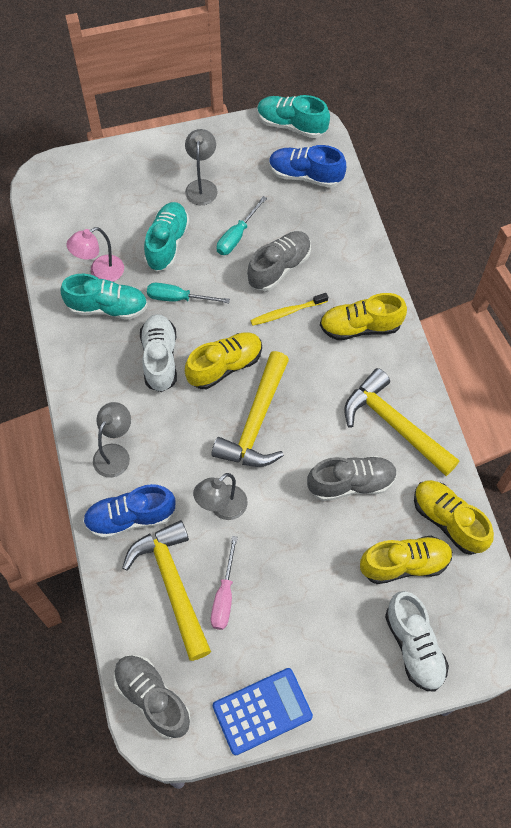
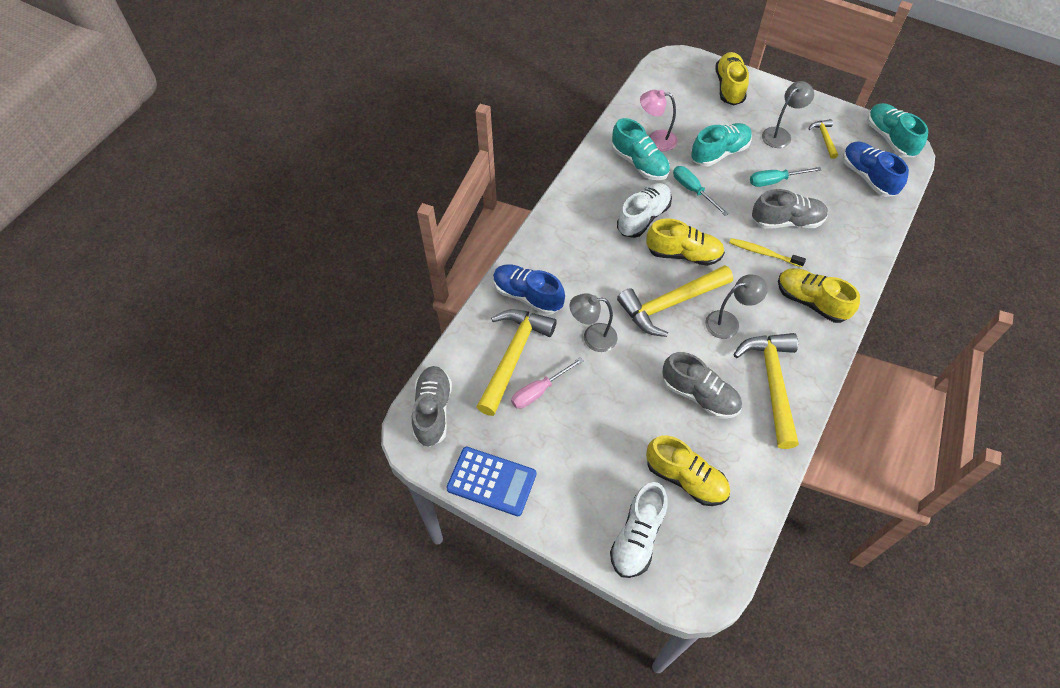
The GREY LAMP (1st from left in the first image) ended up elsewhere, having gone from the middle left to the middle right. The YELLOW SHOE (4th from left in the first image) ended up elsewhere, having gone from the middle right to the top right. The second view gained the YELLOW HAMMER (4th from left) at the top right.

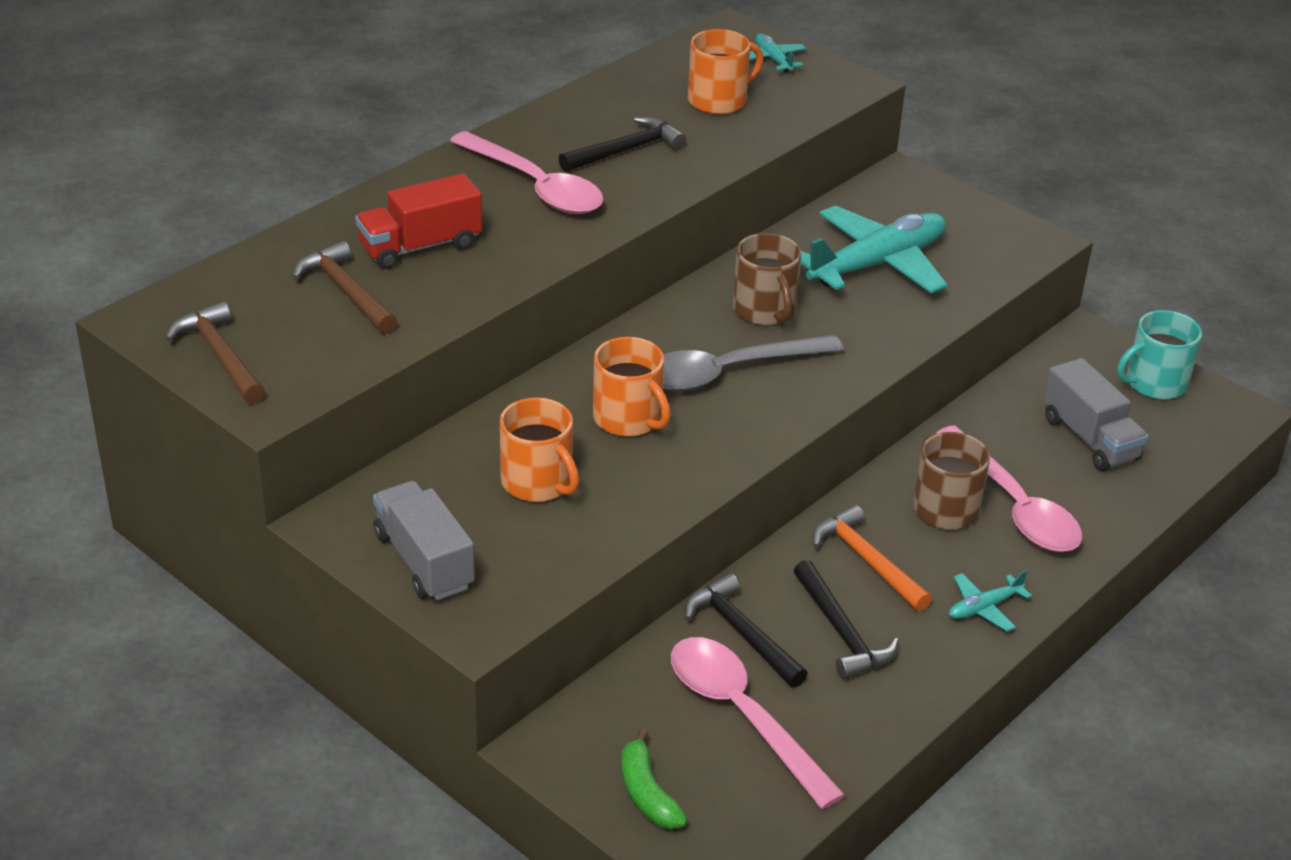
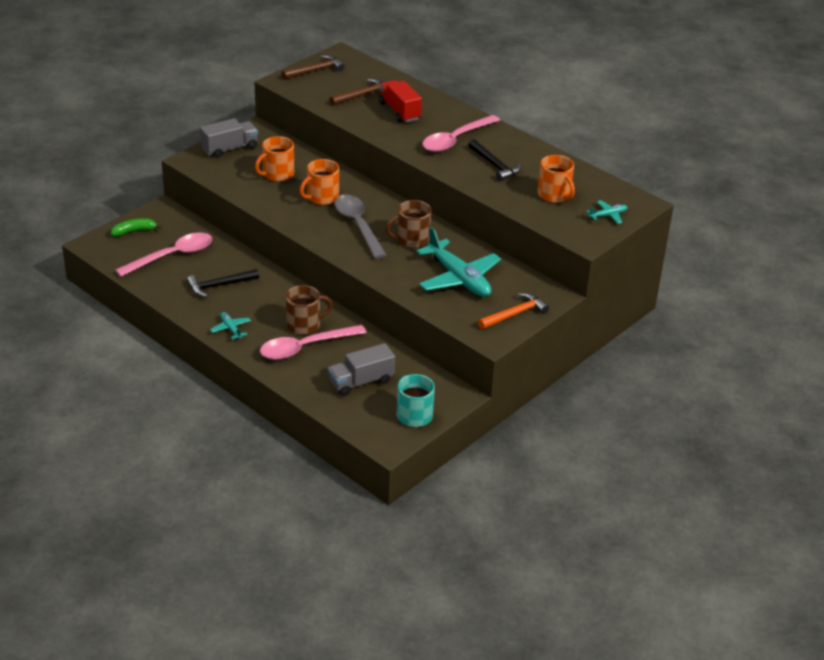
The second view lost the BLACK HAMMER (2nd from left) at the bottom centre. The ORANGE HAMMER ended up elsewhere, having gone from the middle right to the centre.

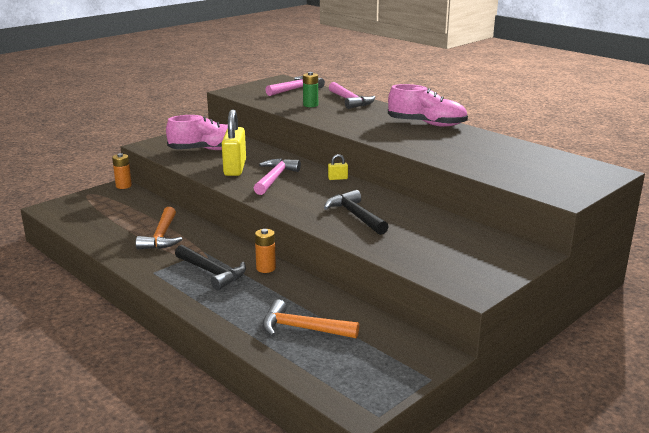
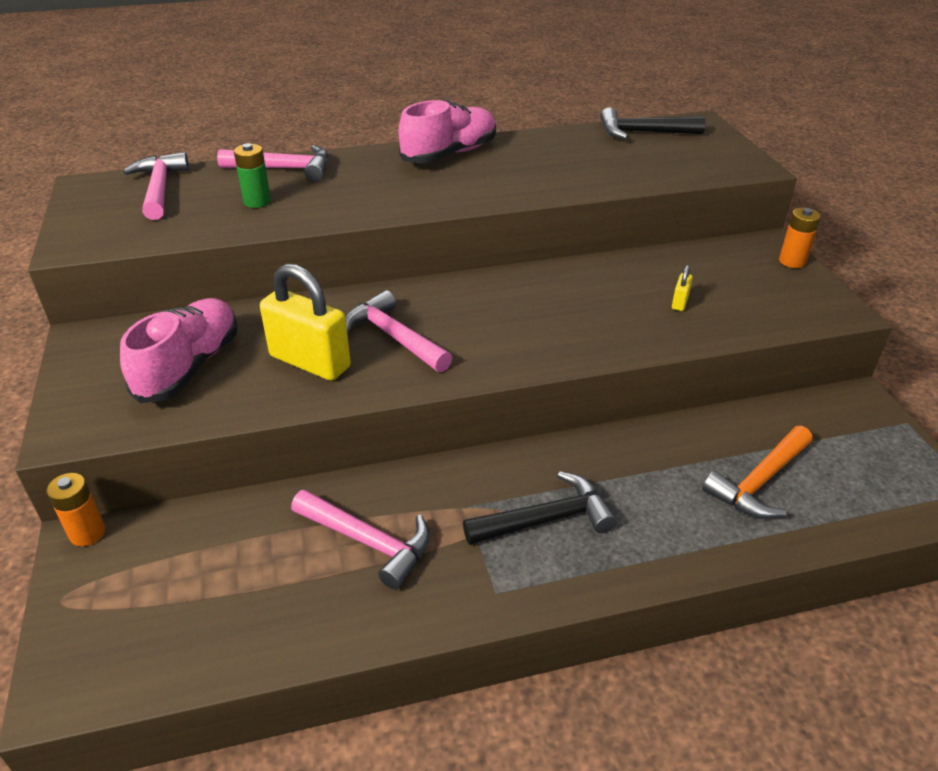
What was the ORANGE HAMMER (1st from left) at the middle left turned into the PINK HAMMER (3rd from left) at the bottom centre. The ORANGE BATTERY (2nd from left) ended up elsewhere, having gone from the centre to the top right. The BLACK HAMMER (2nd from left) ended up elsewhere, having gone from the centre to the top right. The YELLOW PADLOCK (2nd from left) ended up elsewhere, having gone from the centre to the middle right.

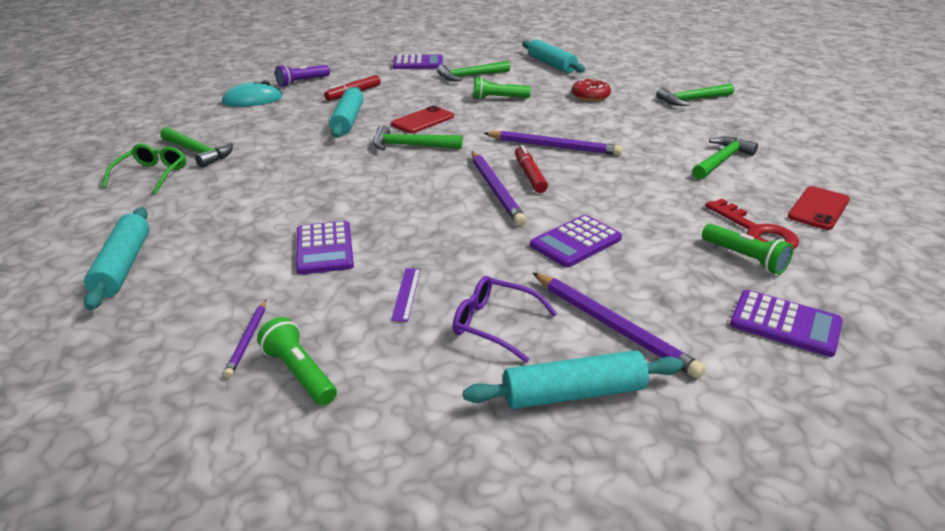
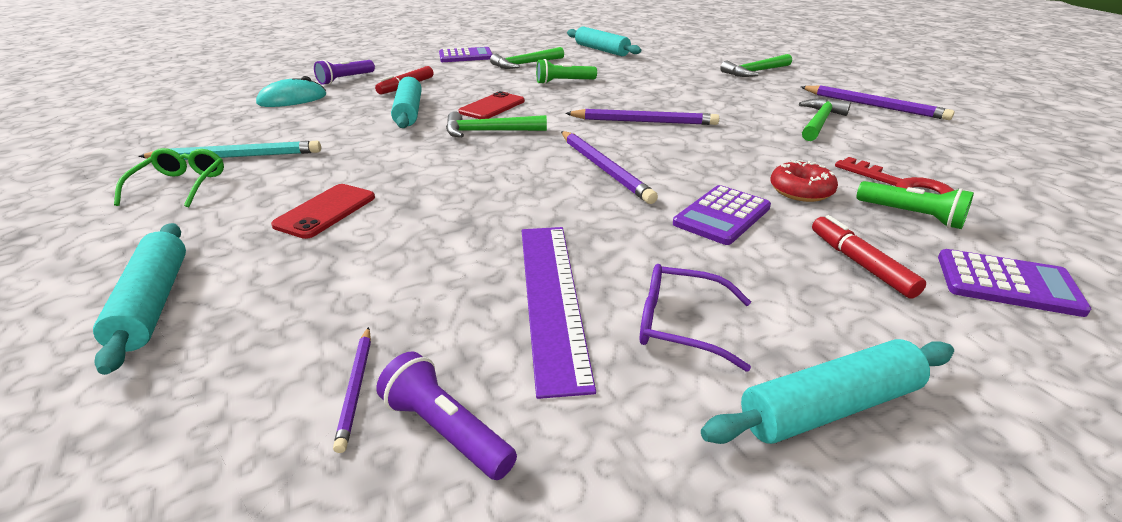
Where the GREEN HAMMER (1st from left) stood at the top left, the TURQUOISE PENCIL came to stand at the top left. What was the GREEN FLASHLIGHT (1st from left) at the bottom left turned into the PURPLE FLASHLIGHT (2nd from left) at the bottom centre. The second view lost the PURPLE CALCULATOR (1st from left) at the centre. The size of the PURPLE RULER at the centre changed by a factor of 2.34. The RED MARKER (2nd from left) ended up elsewhere, having gone from the top centre to the middle right. The PURPLE PENCIL (4th from left) ended up elsewhere, having gone from the centre to the top right. The RED DONUT ended up elsewhere, having gone from the top centre to the middle right. The RED PHONE (2nd from left in the first image) ended up elsewhere, having gone from the middle right to the middle left.

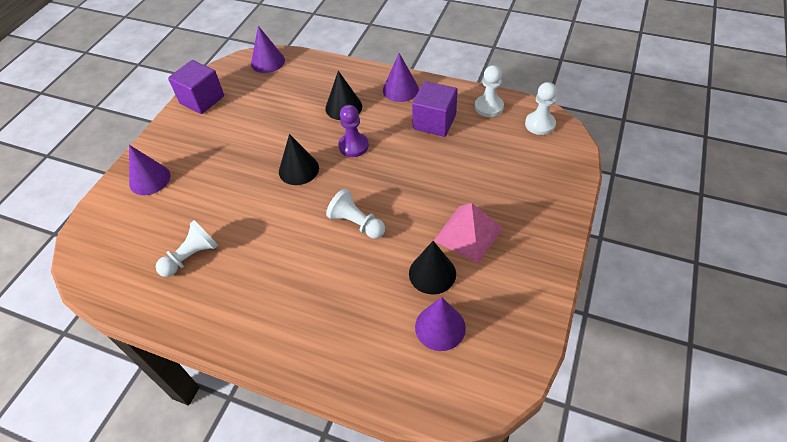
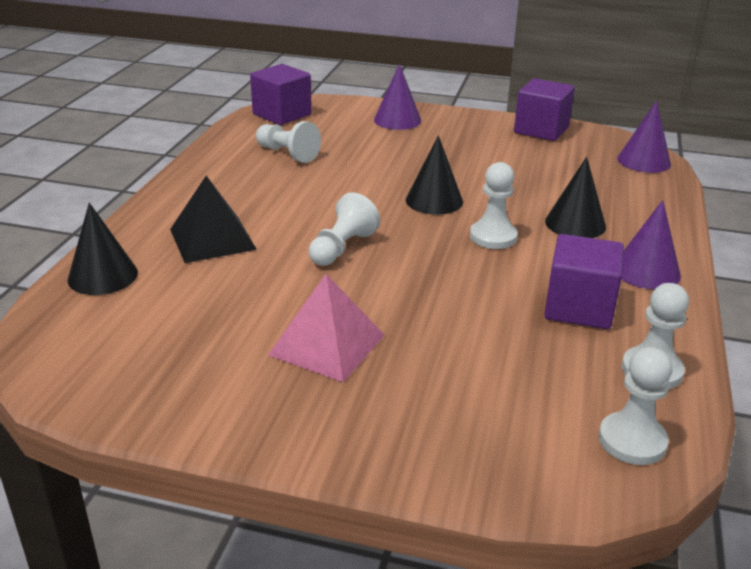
What was the PURPLE PAWN at the top centre turned into the WHITE PAWN (3rd from left) at the centre. The BLACK CONE (3rd from left in the first image) ended up elsewhere, having gone from the centre to the middle left. The second view lost the PURPLE CONE (4th from left) at the bottom centre. The second view gained the BLACK PYRAMID at the middle left. The second view gained the PURPLE CUBE (1st from left) at the top centre.

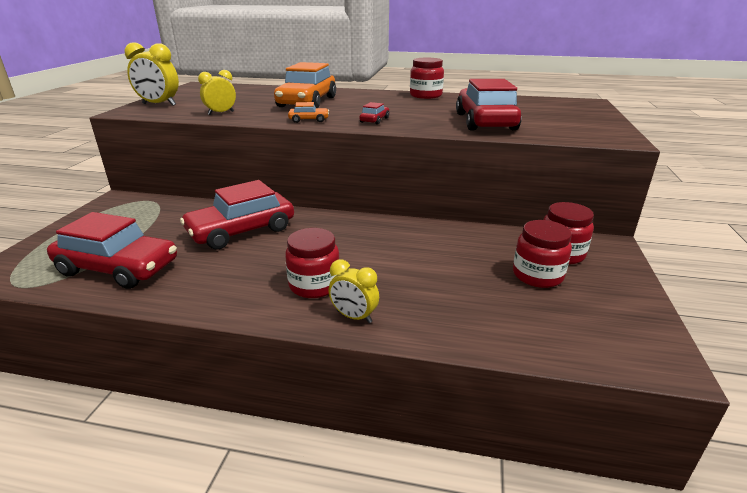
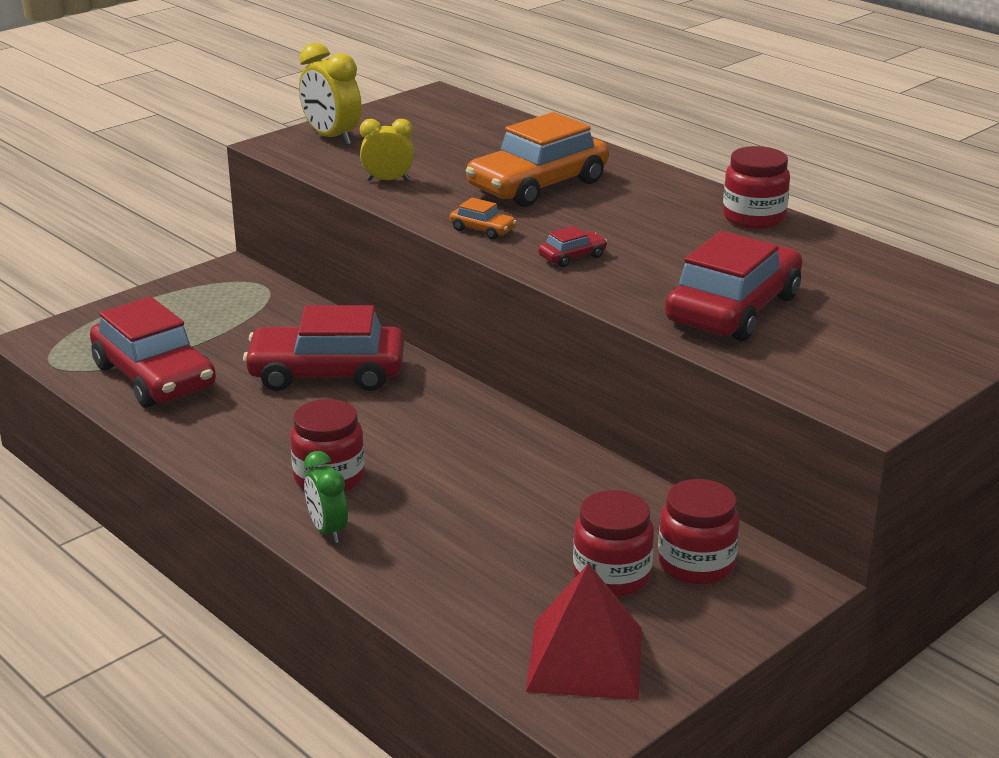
What was the YELLOW CLOCK (3rd from left) at the centre turned into the GREEN CLOCK at the middle left. The second view gained the RED PYRAMID at the bottom centre.

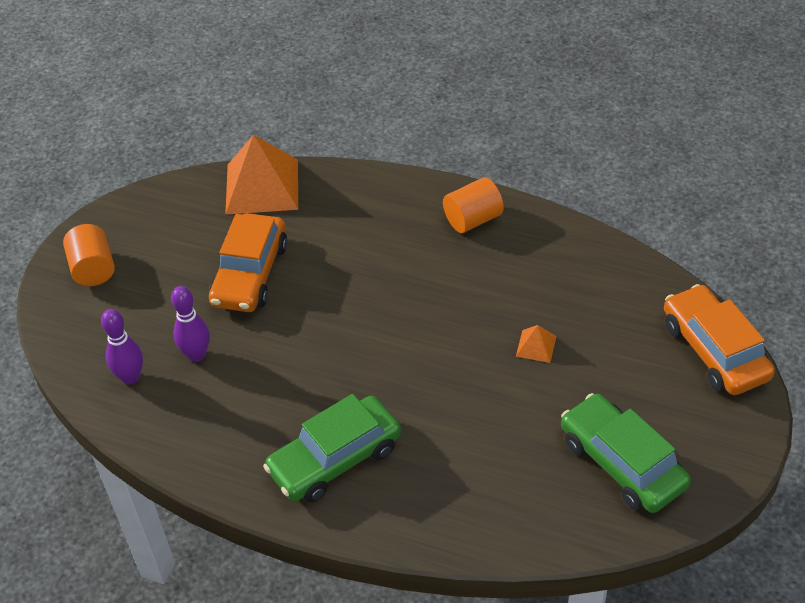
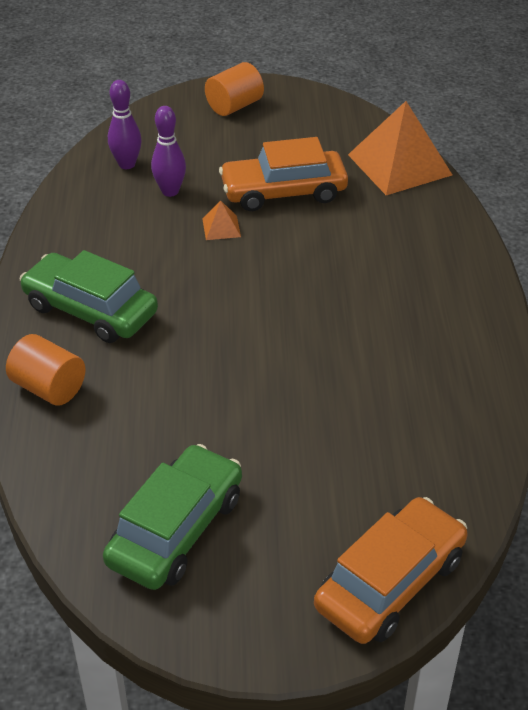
The ORANGE CYLINDER (2nd from left in the first image) ended up elsewhere, having gone from the centre to the middle left. The ORANGE PYRAMID (2nd from left in the first image) ended up elsewhere, having gone from the centre to the top centre.

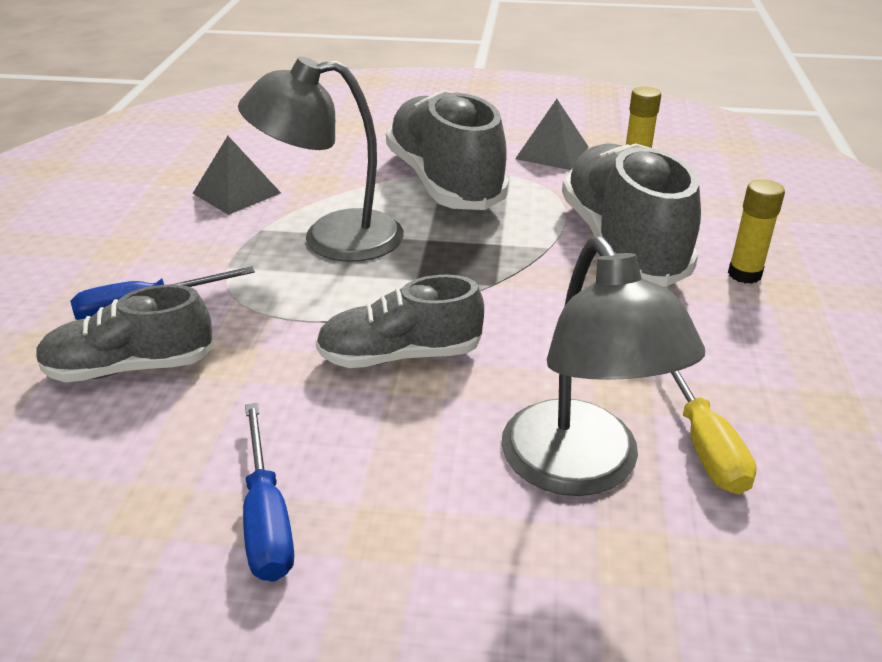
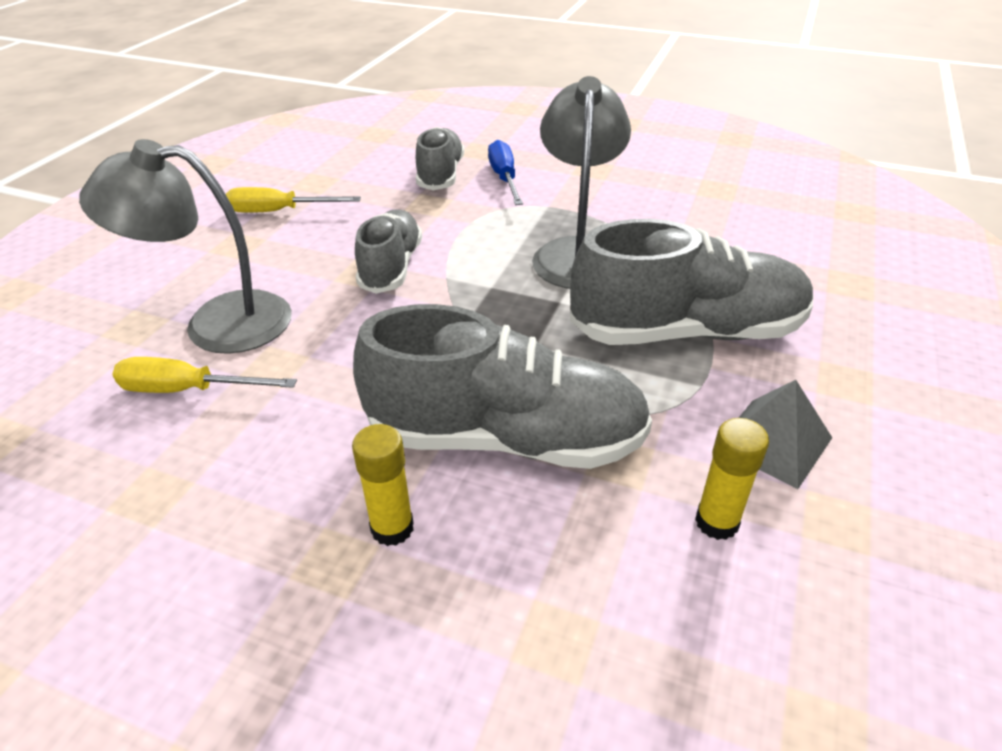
The second view lost the GREY PYRAMID (1st from left) at the top left. What was the BLUE SCREWDRIVER (2nd from left) at the bottom left turned into the YELLOW SCREWDRIVER (2nd from left) at the top left.

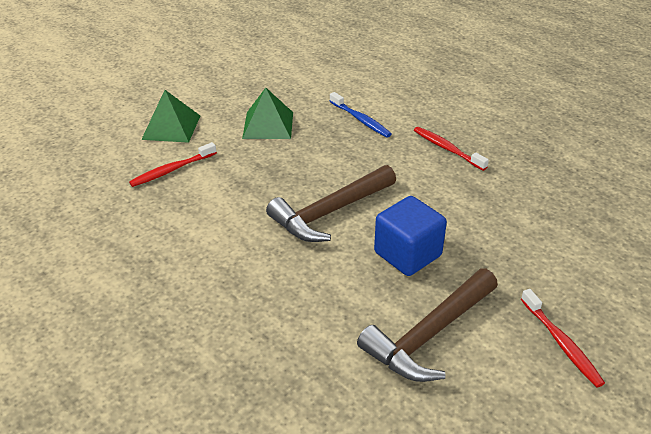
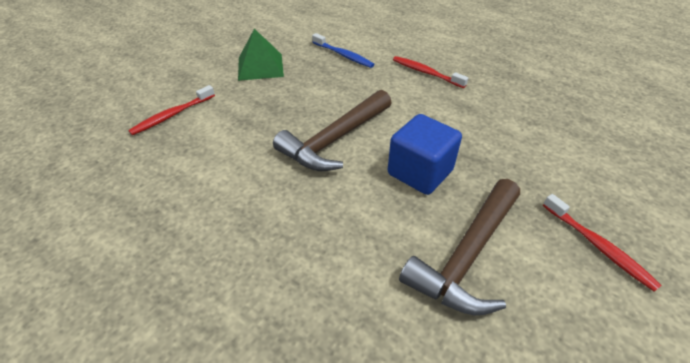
The second view lost the GREEN PYRAMID (1st from left) at the top left.

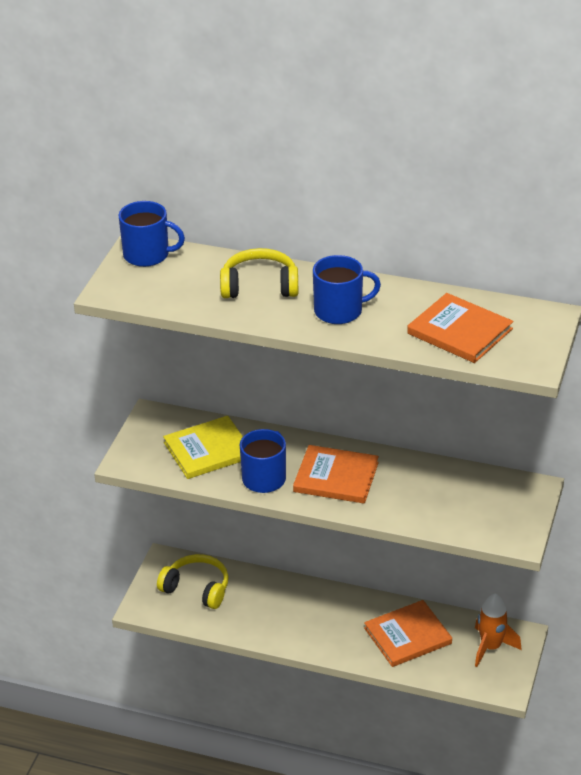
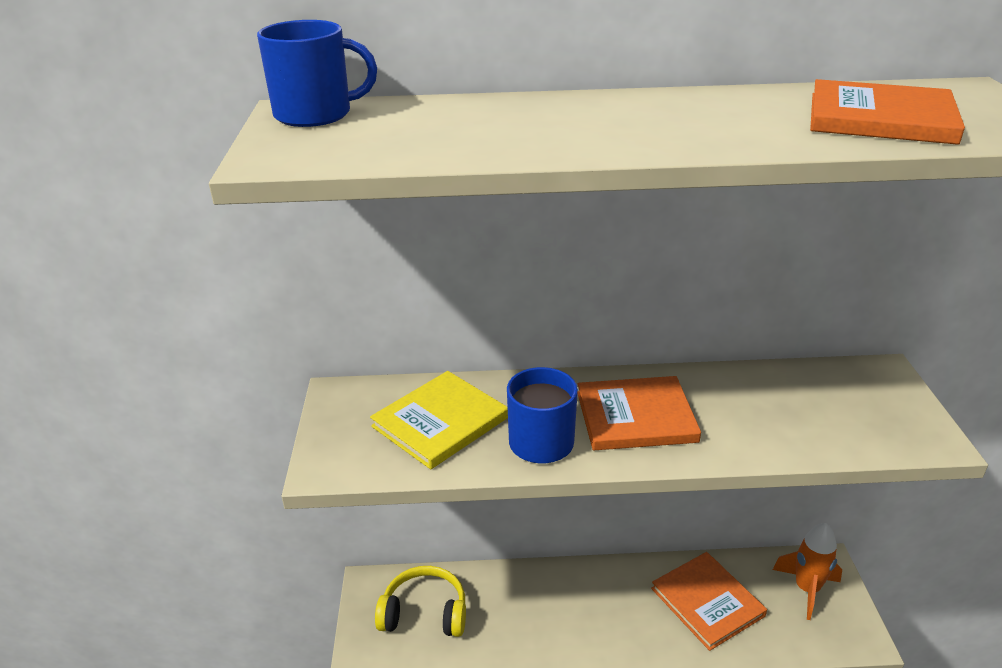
The second view lost the YELLOW HEADPHONES (2nd from left) at the centre. The second view lost the BLUE MUG (3rd from left) at the centre. The ORANGE BOOK (2nd from left) at the bottom right ended up facing another way, 75 degrees counterclockwise from before.

